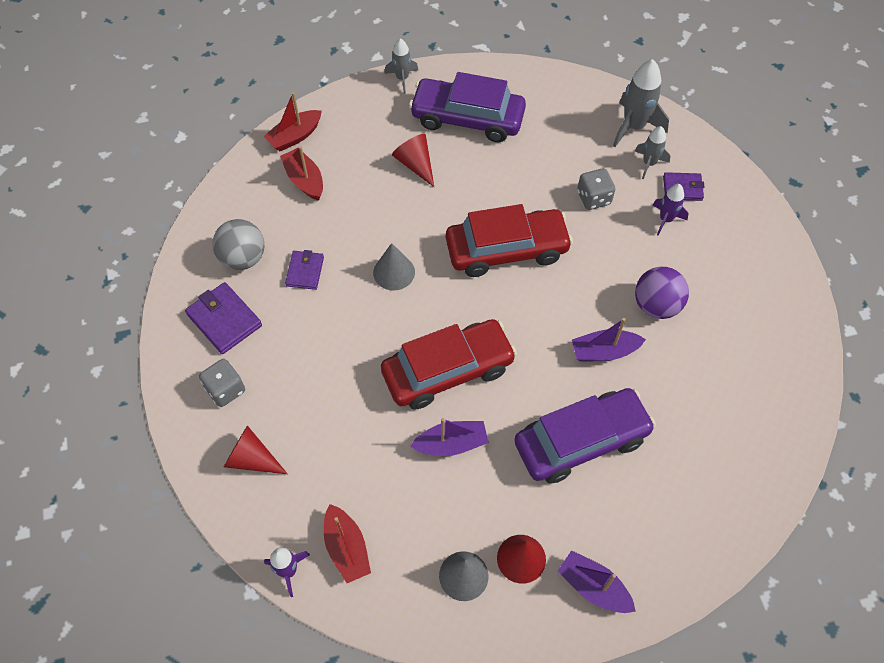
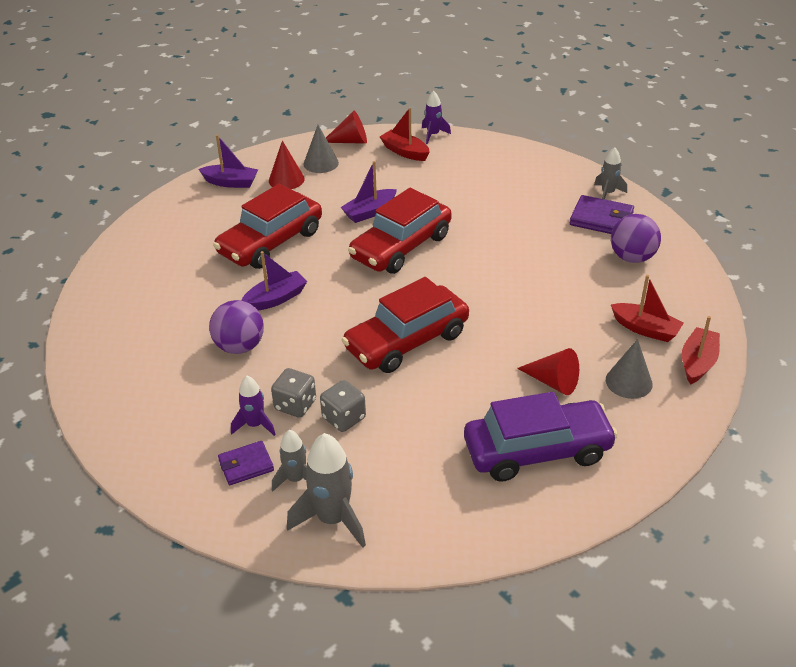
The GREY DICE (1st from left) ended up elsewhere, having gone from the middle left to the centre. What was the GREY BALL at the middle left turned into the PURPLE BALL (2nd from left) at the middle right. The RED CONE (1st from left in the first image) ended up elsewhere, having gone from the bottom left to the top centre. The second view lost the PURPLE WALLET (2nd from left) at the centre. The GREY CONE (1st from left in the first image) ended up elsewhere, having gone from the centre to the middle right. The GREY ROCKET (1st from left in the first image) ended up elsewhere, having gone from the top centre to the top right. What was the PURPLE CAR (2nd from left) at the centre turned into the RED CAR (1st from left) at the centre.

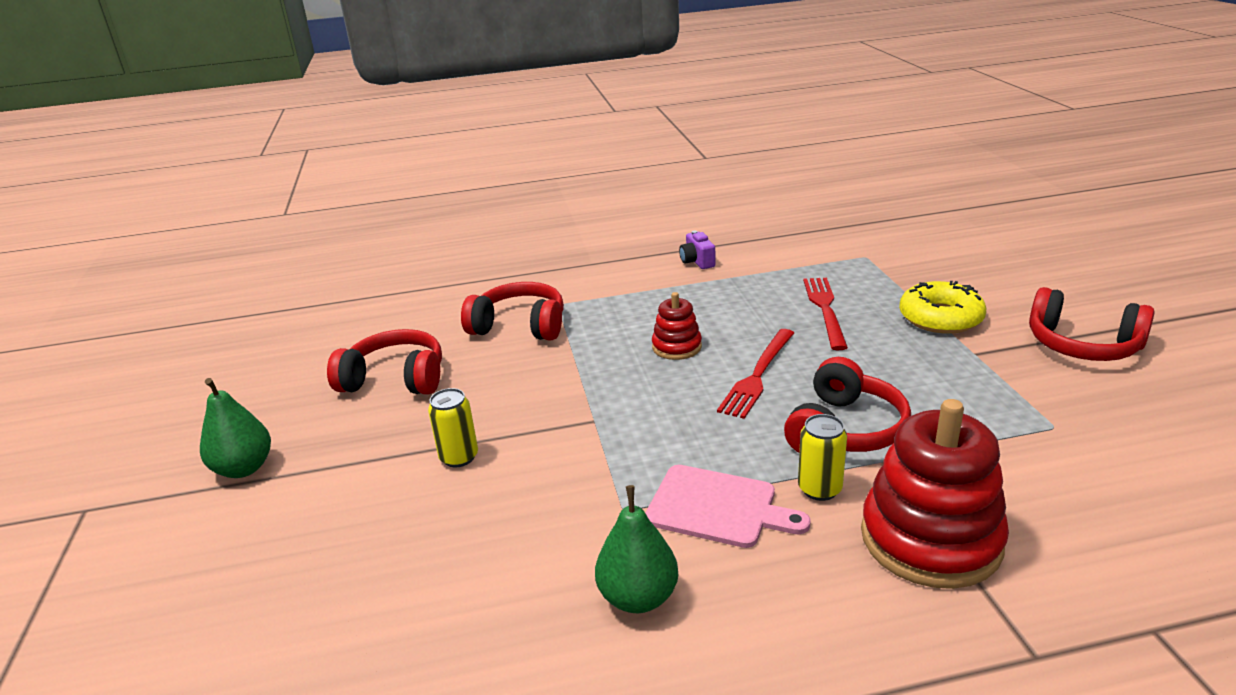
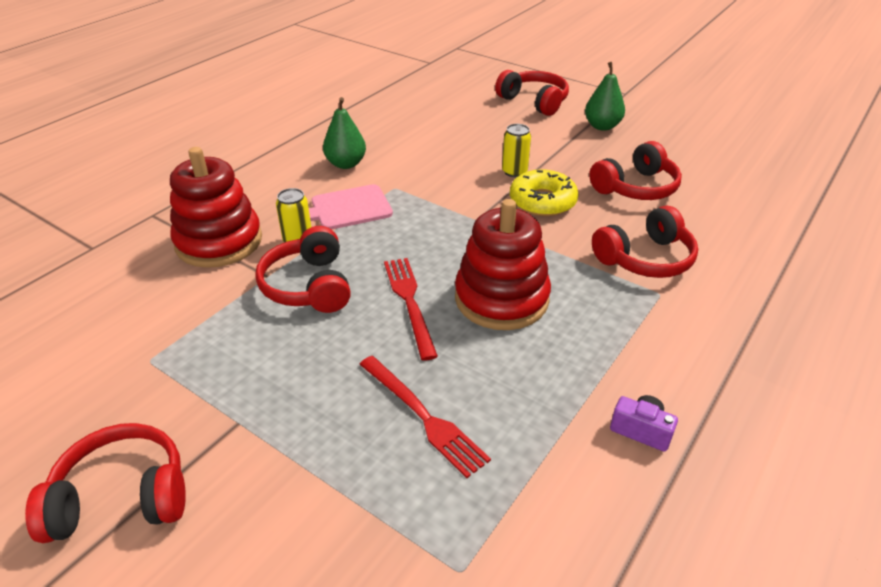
The size of the RED STACKING TOY (1st from left in the first image) at the centre changed by a factor of 1.93. The YELLOW DONUT ended up elsewhere, having gone from the middle right to the top centre. The second view gained the RED HEADPHONES (3rd from left) at the top centre.

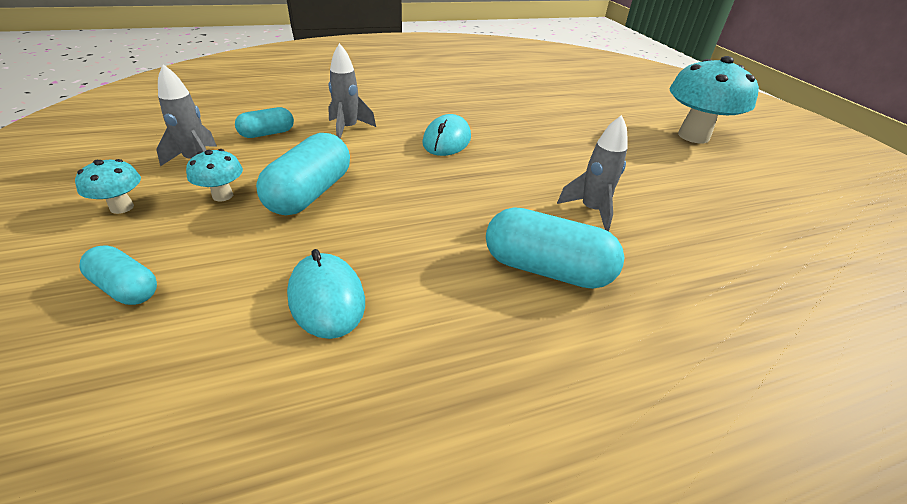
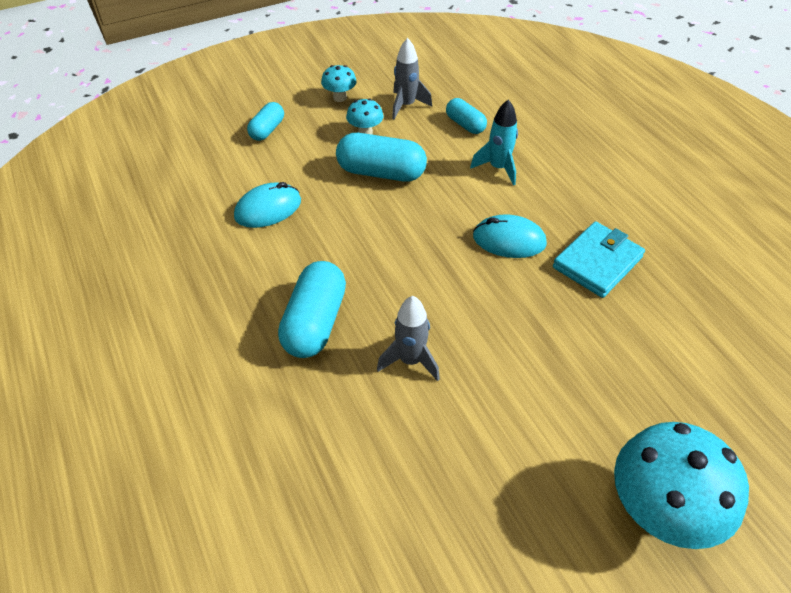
What was the GREY ROCKET (2nd from left) at the top centre turned into the TURQUOISE ROCKET at the top centre. The second view gained the TURQUOISE WALLET at the middle right.

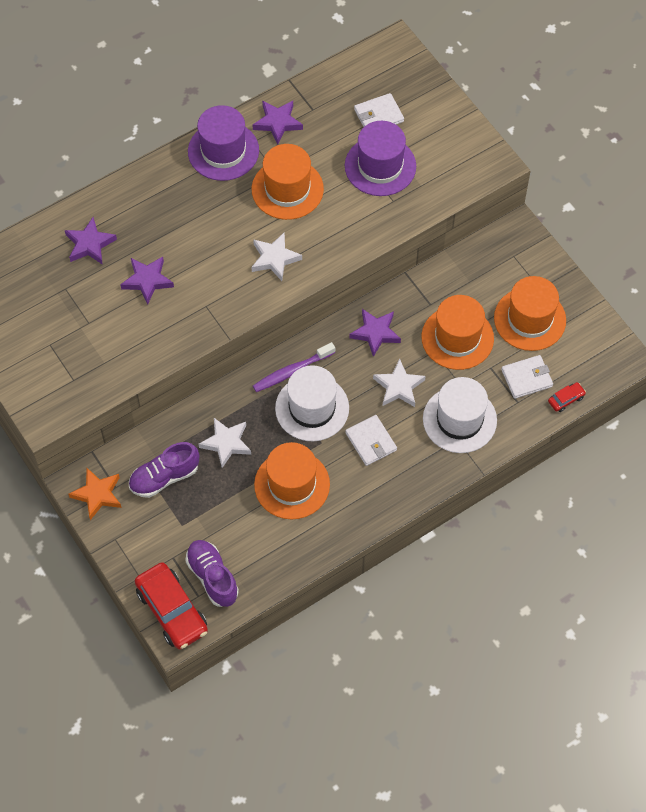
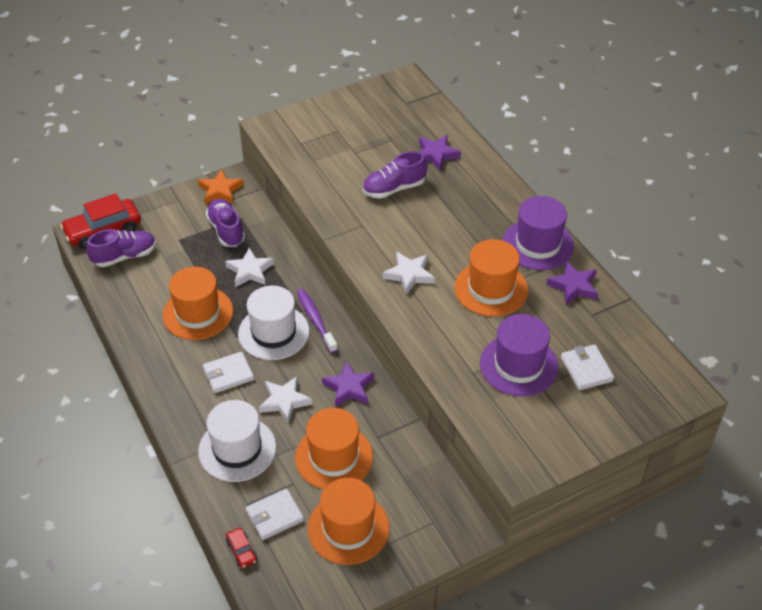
Where the PURPLE STAR (2nd from left) stood at the middle left, the PURPLE SHOE (3rd from left) came to stand at the top centre. The WHITE WALLET (3rd from left in the first image) at the middle right ended up facing another way, 75 degrees clockwise from before.

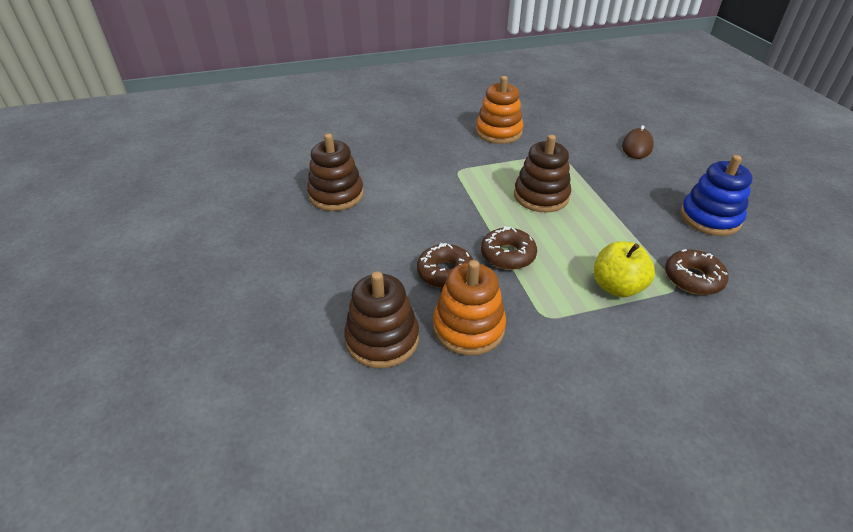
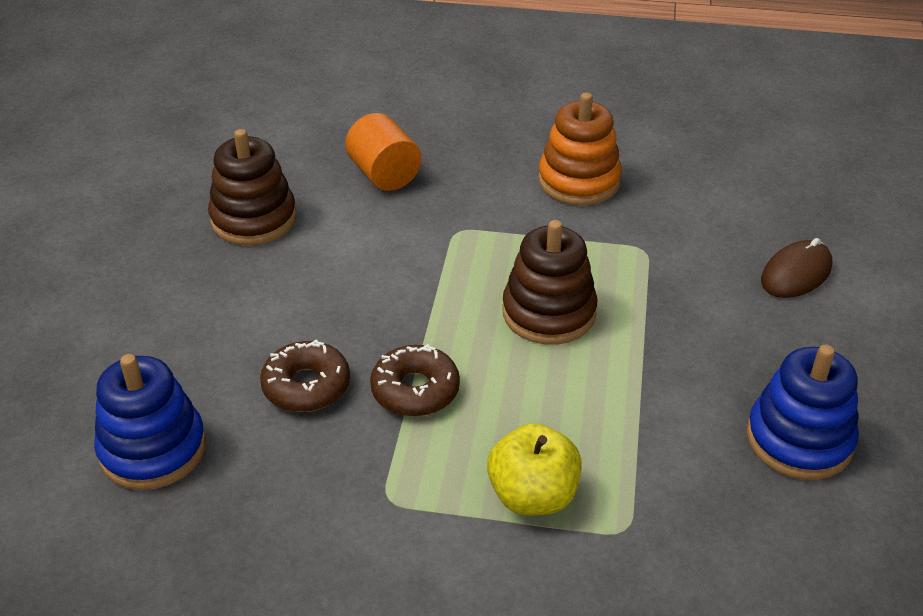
What was the BROWN STACKING TOY (2nd from left) at the centre turned into the BLUE STACKING TOY (1st from left) at the bottom left. The second view lost the ORANGE STACKING TOY (1st from left) at the centre. The second view lost the BROWN DONUT (3rd from left) at the middle right. The second view gained the ORANGE CYLINDER at the top centre.

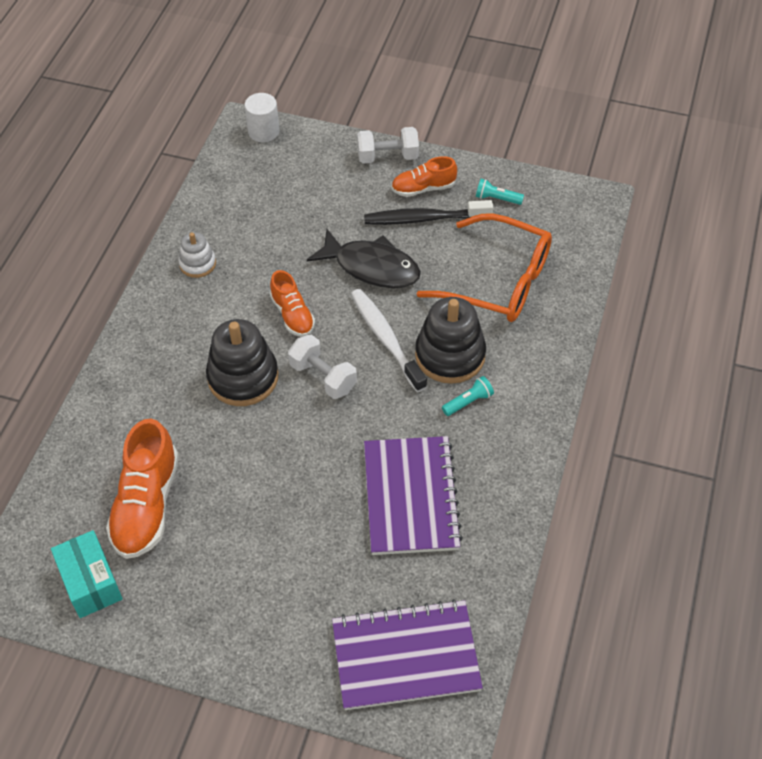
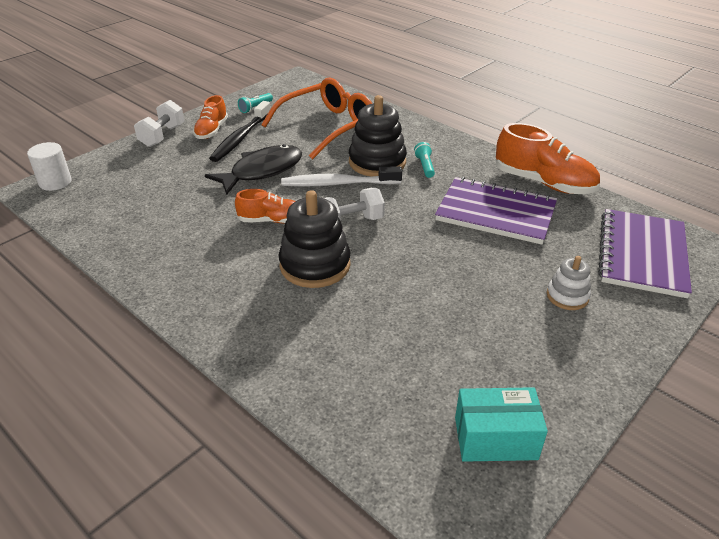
The ORANGE SHOE (1st from left in the first image) ended up elsewhere, having gone from the middle left to the top right. The WHITE STACKING TOY ended up elsewhere, having gone from the middle left to the middle right.

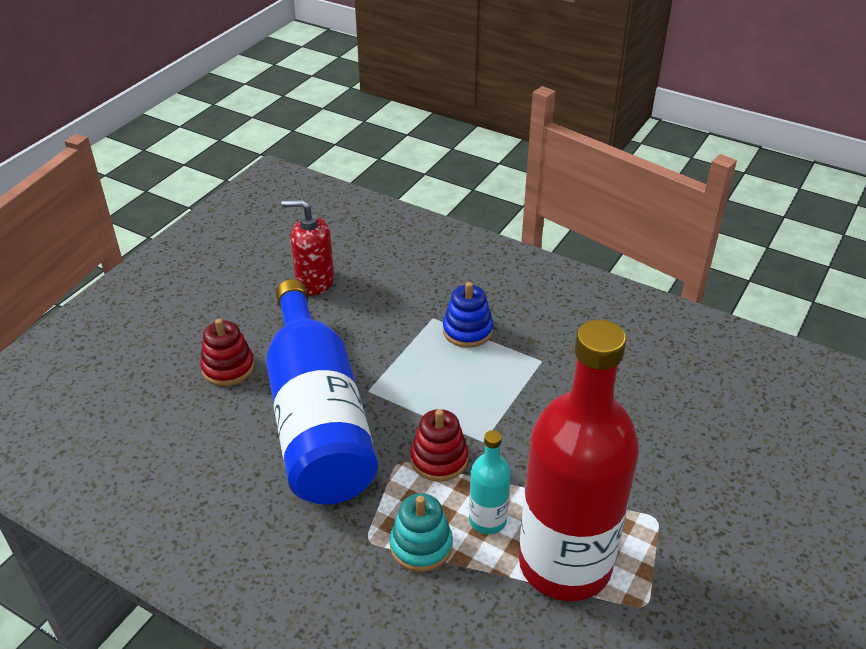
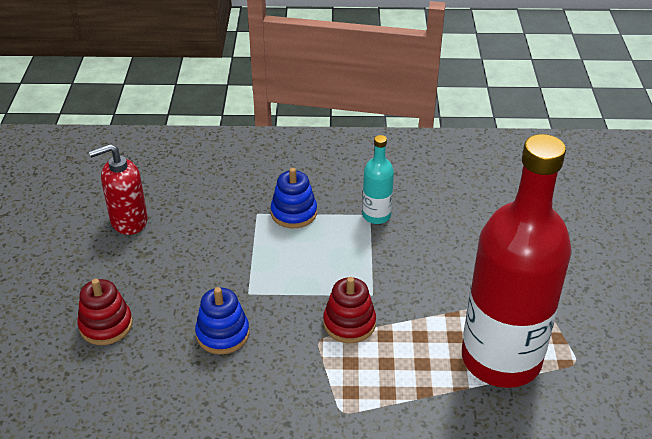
Where the BLUE BOTTLE stood at the centre, the BLUE STACKING TOY (1st from left) came to stand at the bottom centre. The second view lost the TURQUOISE STACKING TOY at the bottom centre. The TURQUOISE BOTTLE ended up elsewhere, having gone from the bottom centre to the centre.

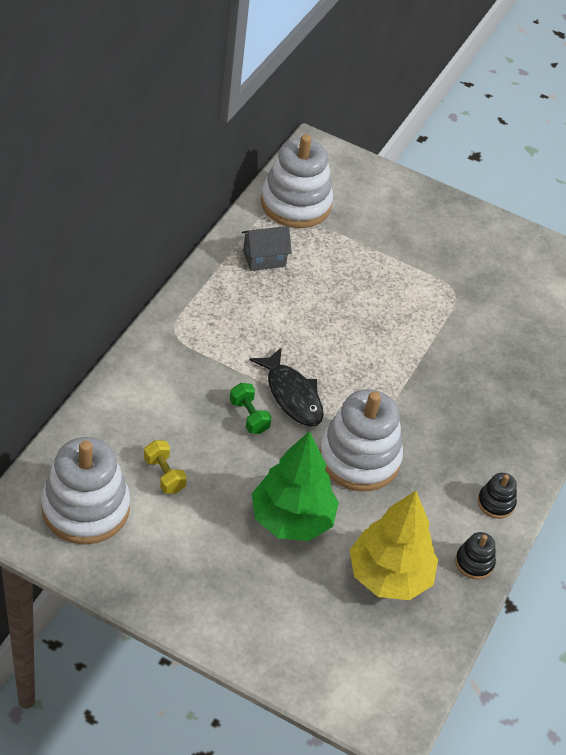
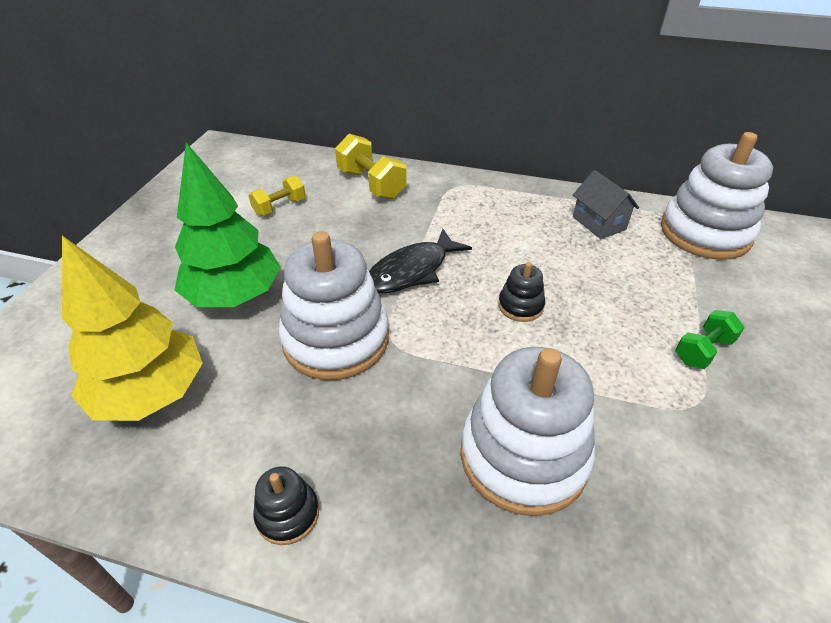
The WHITE STACKING TOY (1st from left in the first image) ended up elsewhere, having gone from the middle left to the bottom centre. The GREEN DUMBBELL ended up elsewhere, having gone from the centre to the middle right. The BLACK STACKING TOY (1st from left in the first image) ended up elsewhere, having gone from the bottom right to the centre. The second view gained the YELLOW DUMBBELL (2nd from left) at the top centre.

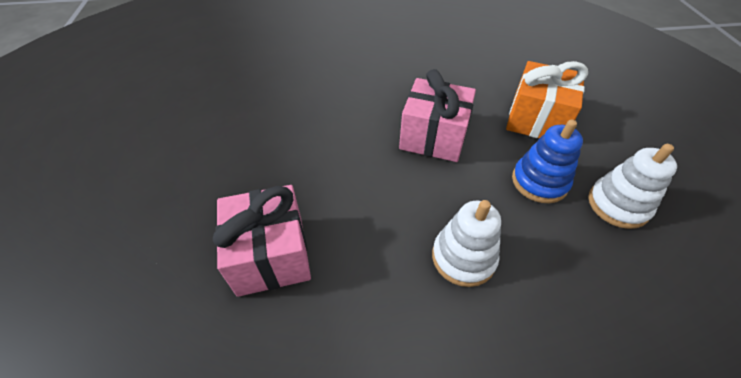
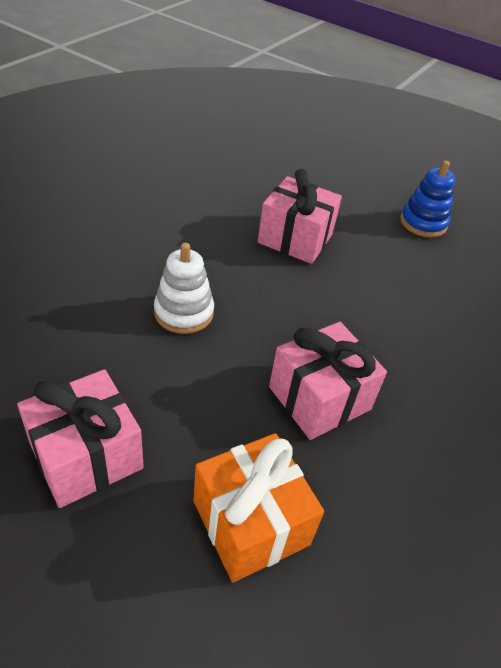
The BLUE STACKING TOY ended up elsewhere, having gone from the middle right to the top right. Where the WHITE STACKING TOY (2nd from left) stood at the middle right, the PINK GIFT (1st from left) came to stand at the middle left.

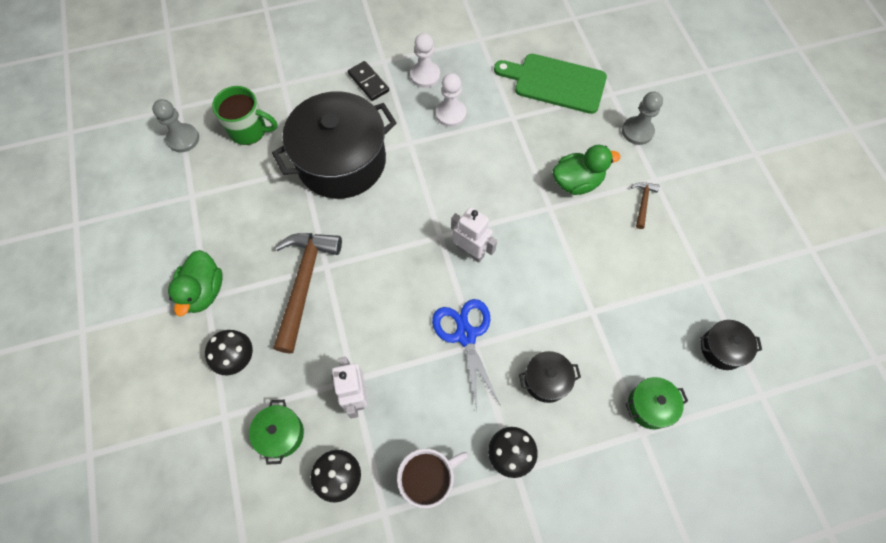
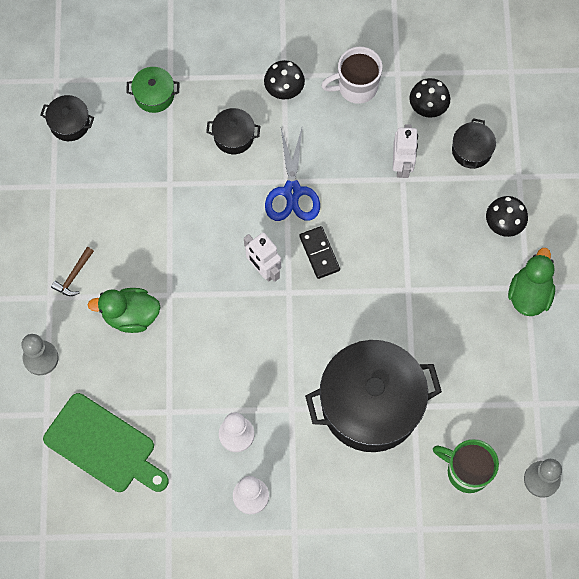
What was the GREEN POT (1st from left) at the bottom left turned into the BLACK POT (4th from left) at the top right. The second view lost the BROWN HAMMER (1st from left) at the centre. The BLACK DOMINO ended up elsewhere, having gone from the top centre to the centre.

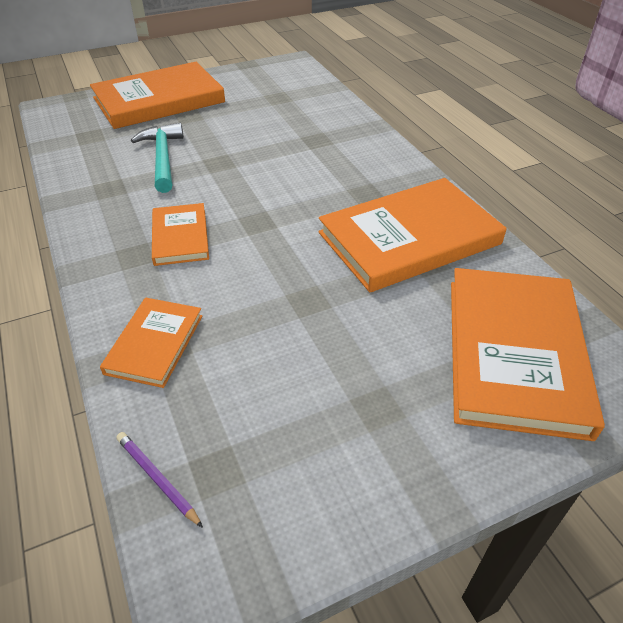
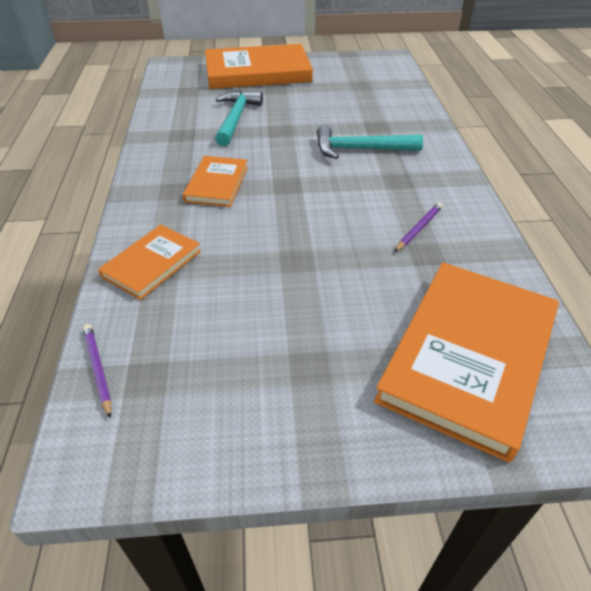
Where the ORANGE BOOK (4th from left) stood at the centre, the PURPLE PENCIL (2nd from left) came to stand at the middle right. The second view gained the TURQUOISE HAMMER (2nd from left) at the top centre.

